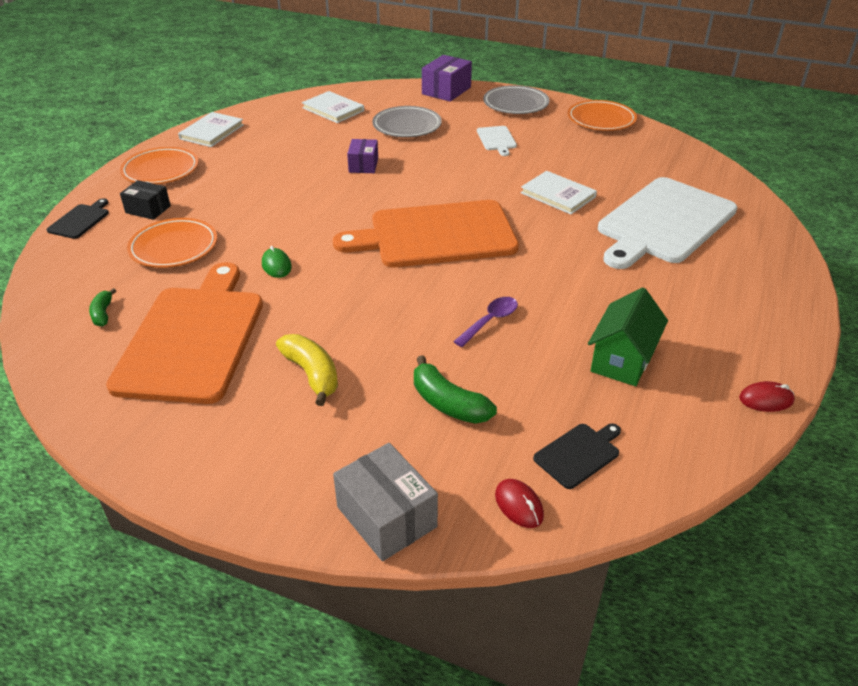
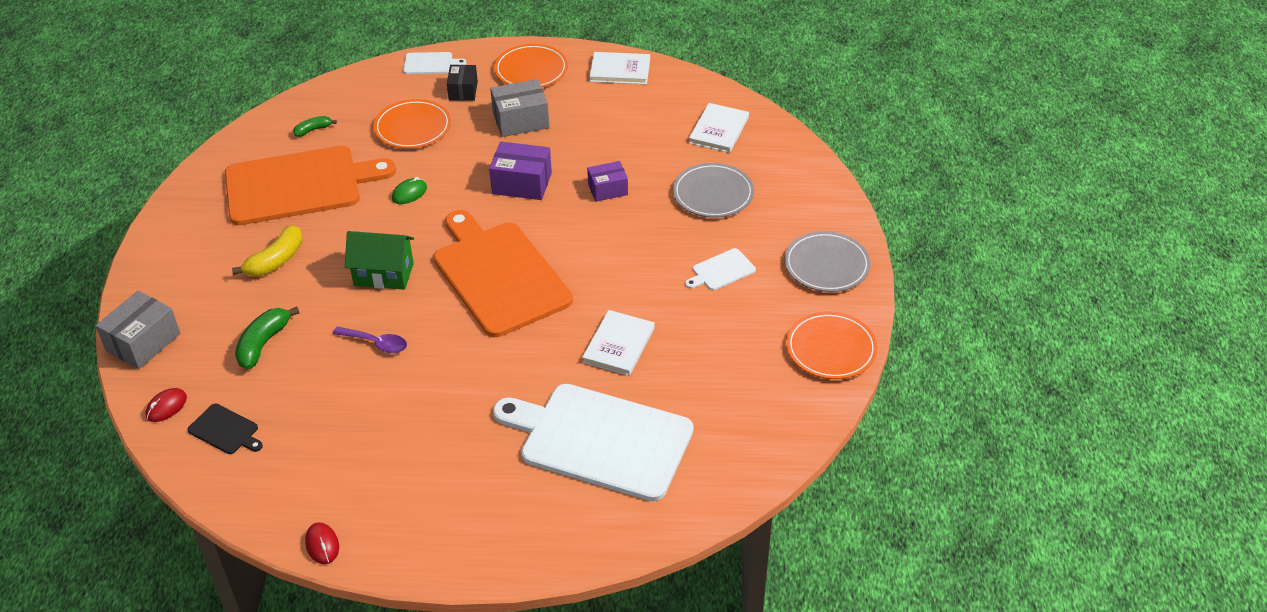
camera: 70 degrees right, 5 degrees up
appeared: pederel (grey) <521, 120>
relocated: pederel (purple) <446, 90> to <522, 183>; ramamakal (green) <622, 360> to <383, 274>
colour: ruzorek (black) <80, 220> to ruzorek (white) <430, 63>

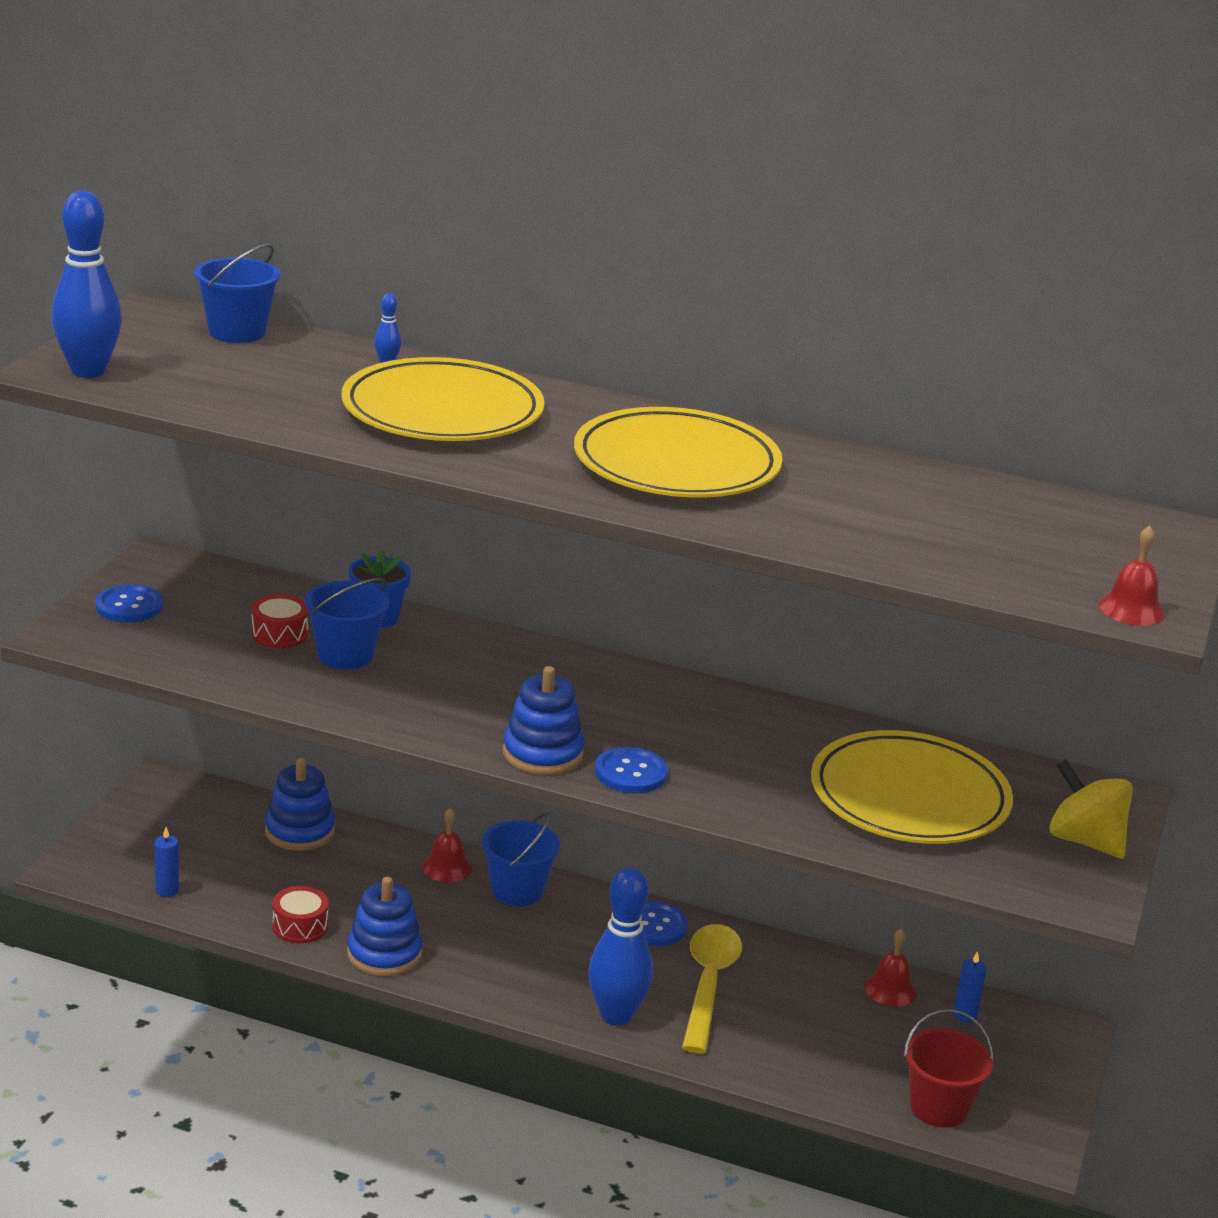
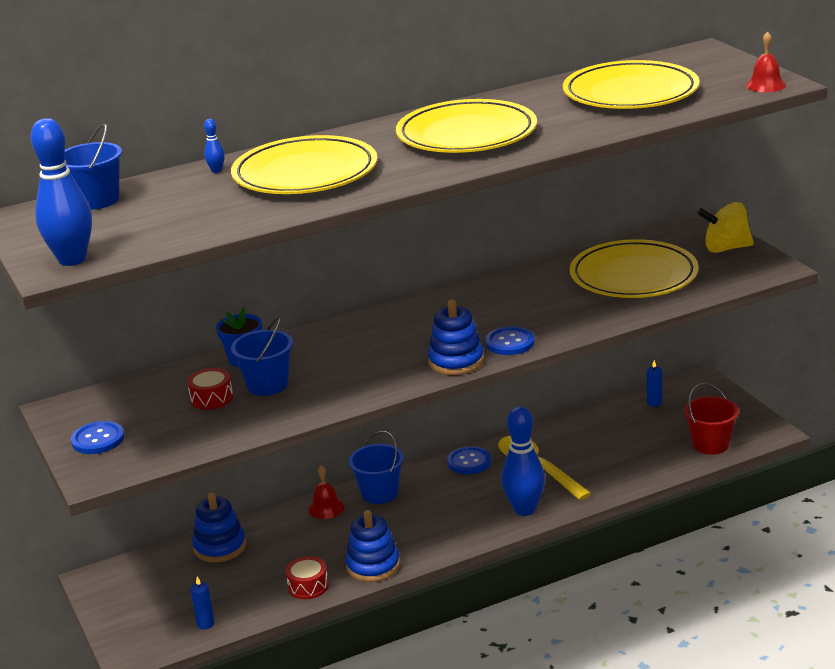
camera: 40 degrees left, 0 degrees up
missing: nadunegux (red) <890, 989>
appeared: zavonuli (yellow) <630, 93>

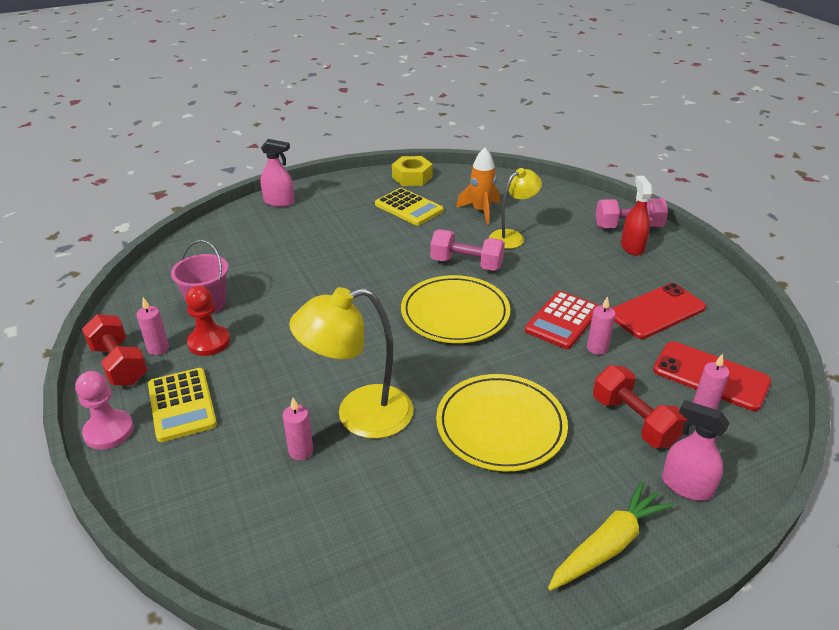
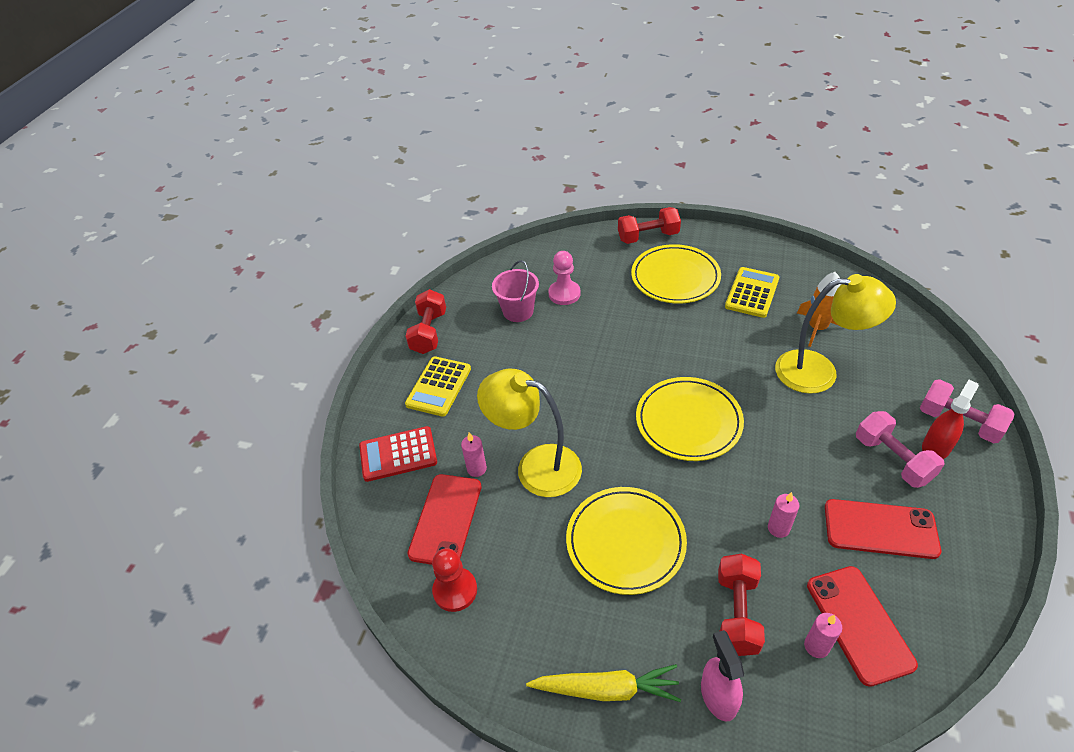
camera: 45 degrees right, 10 degrees up
missing: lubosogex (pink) <158, 348>; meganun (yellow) <412, 177>
appeared: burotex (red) <446, 519>; zavonuli (yellow) <675, 277>
relocated: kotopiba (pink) <109, 431> to <564, 294>; kotopiba (red) <209, 342> to <455, 590>; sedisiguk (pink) <466, 264> to <892, 459>; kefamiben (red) <562, 320> to <398, 454>
exchanged: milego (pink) <279, 202> to sedisiguk (red) <648, 237>
spun: kefamiben (yellow) <409, 208> = <752, 293> 150 degrees counterclockwise
size: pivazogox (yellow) <512, 237> = <819, 372> x1.57

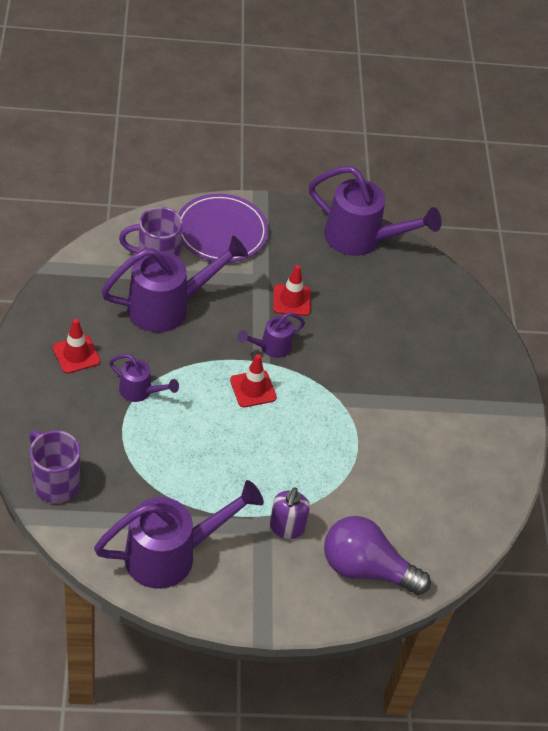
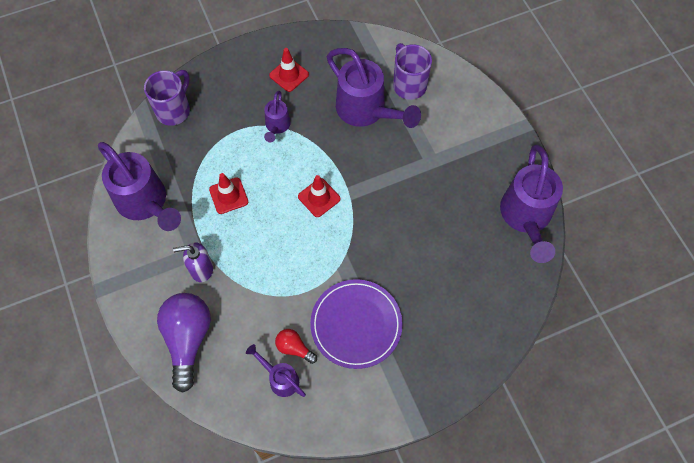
camera: 75 degrees right, 15 degrees up
appeared: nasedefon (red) <294, 348>
relocated: zavonuli (purple) <221, 231> to <356, 324>; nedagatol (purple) <271, 347> to <280, 378>; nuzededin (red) <291, 300> to <228, 196>

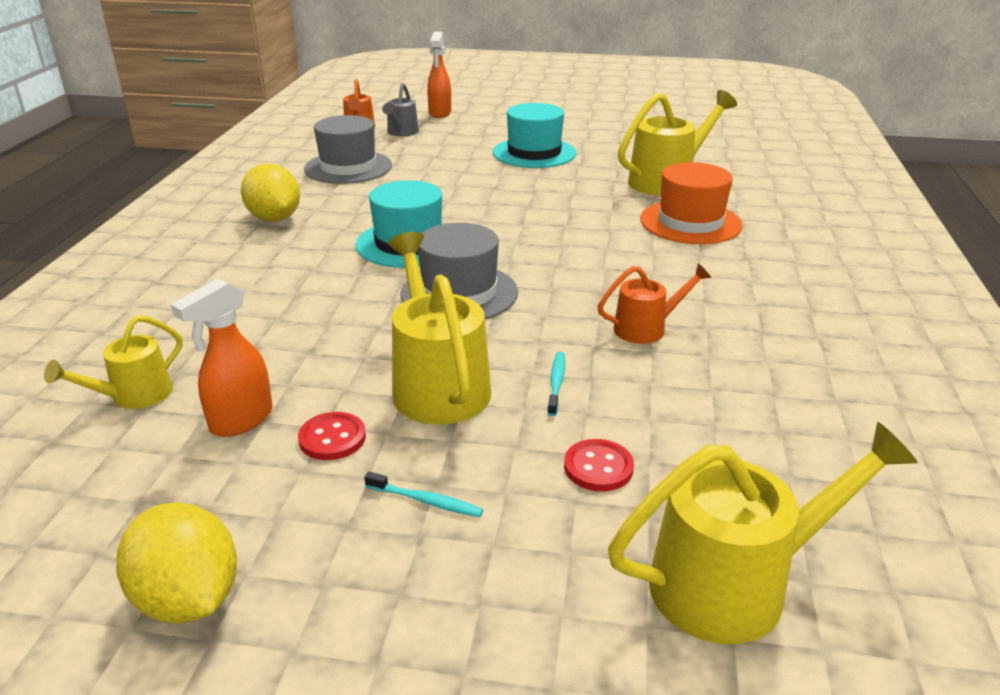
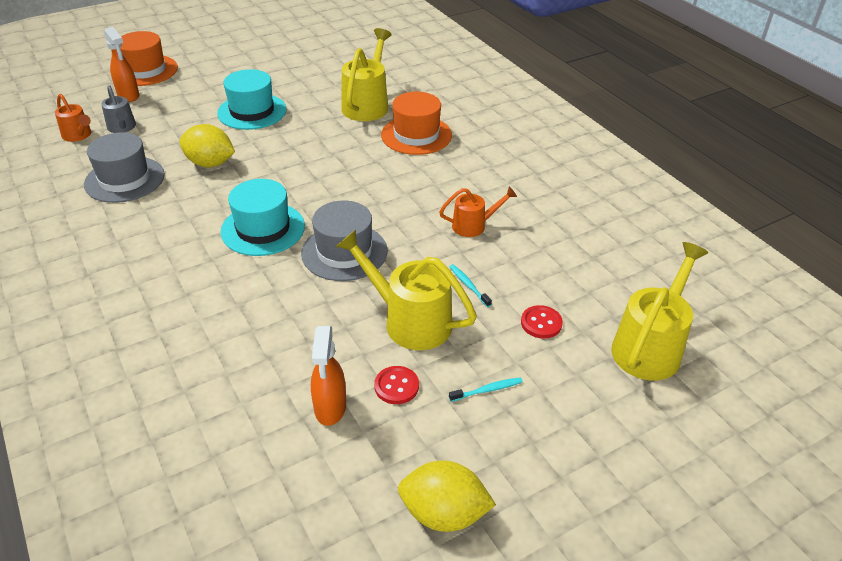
camera: 40 degrees left, 10 degrees up
missing: nedagatol (yellow) <133, 396>
appeared: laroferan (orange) <145, 70>
relocated: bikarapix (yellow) <274, 219> to <210, 163>
spun: nedagatol (orange) <647, 328> = <474, 225> 45 degrees clockwise

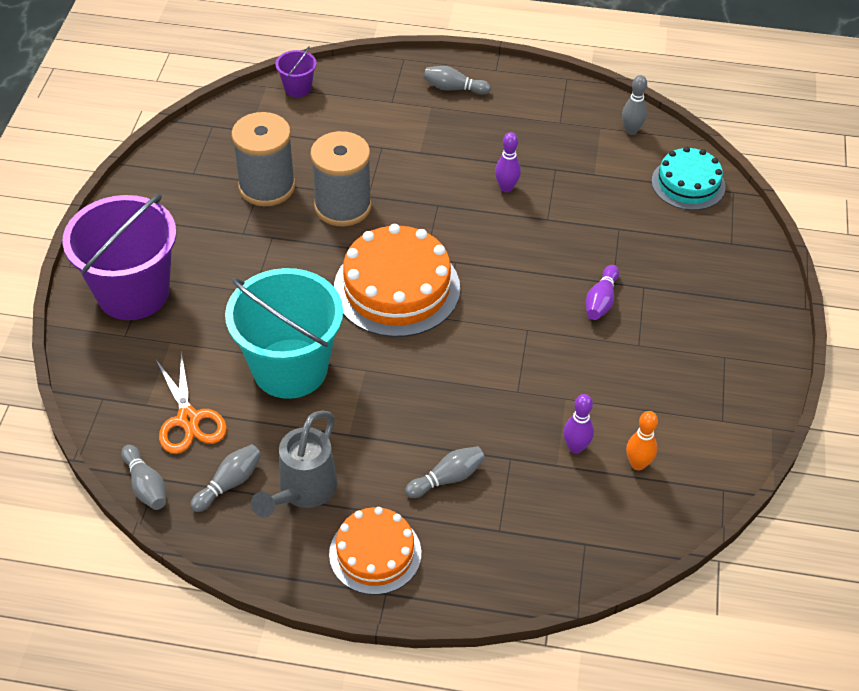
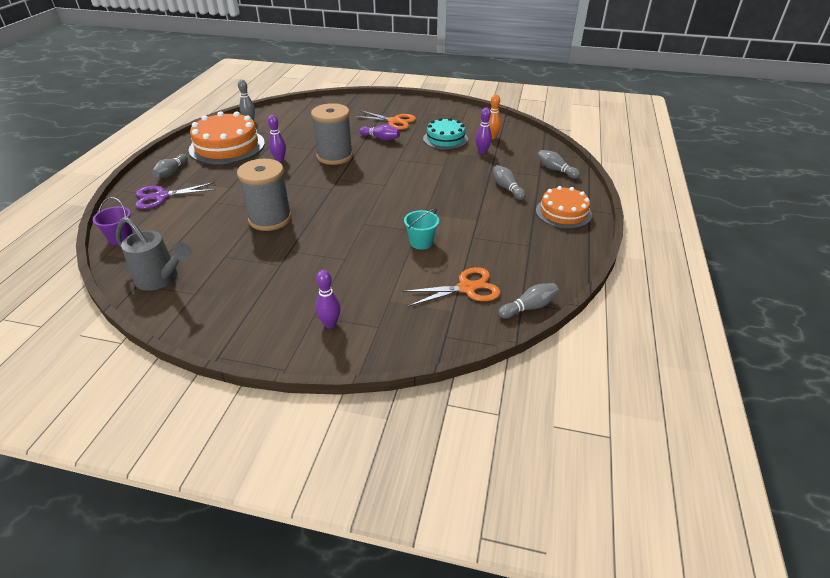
camera: 85 degrees left, 10 degrees down
appeared: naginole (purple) <161, 196>; naginole (orange) <394, 121>
relocated: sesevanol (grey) <229, 483> to <555, 170>; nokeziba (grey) <267, 187> to <334, 156>; nedagatol (grey) <302, 492> to <162, 279>; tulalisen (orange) <397, 288> to <227, 146>; tulalisen (turquoise) <688, 184> to <445, 139>
exchanged: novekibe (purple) <133, 293> to sesevanol (purple) <330, 324>
size: novekibe (turquoise) <290, 368> = <421, 242> x0.43

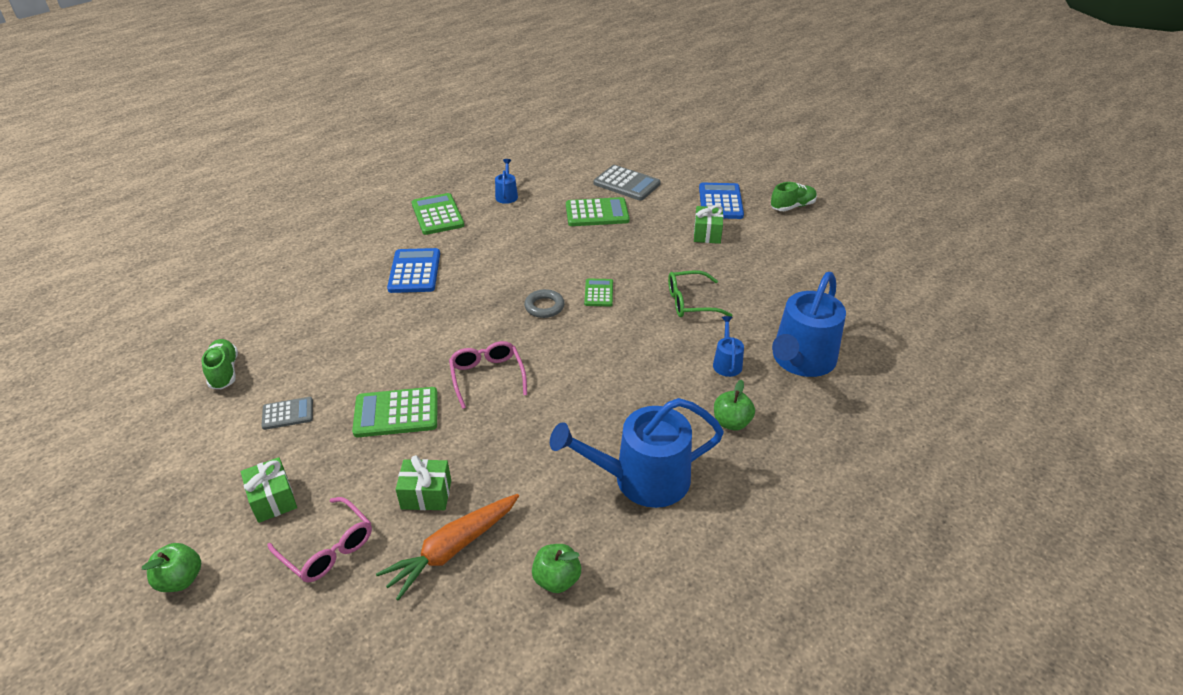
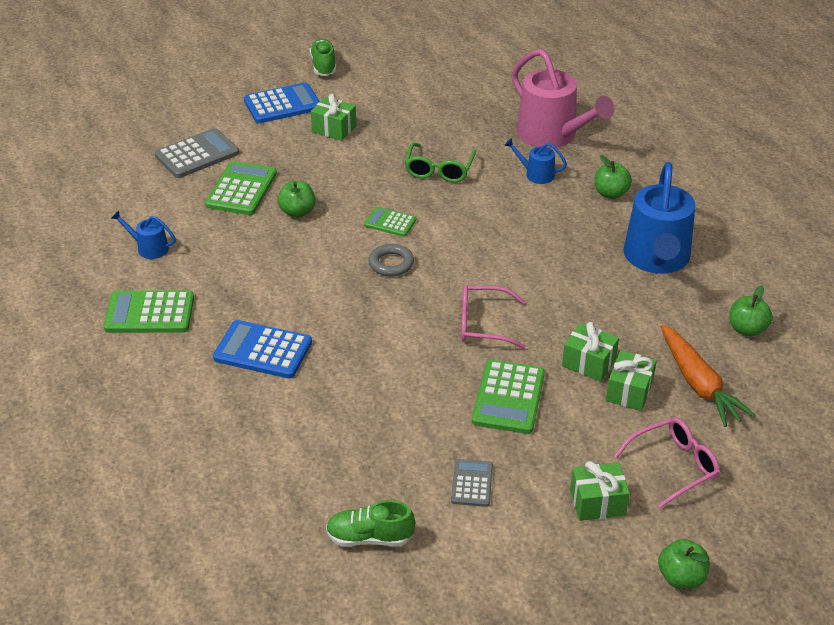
camera: 70 degrees left, 0 degrees up
appeared: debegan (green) <297, 212>; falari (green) <589, 363>
colour: nedagatol (blue) <801, 360> to nedagatol (pink) <552, 135>
spun: kefamiben (blue) <720, 202> = <282, 104> 135 degrees clockwise

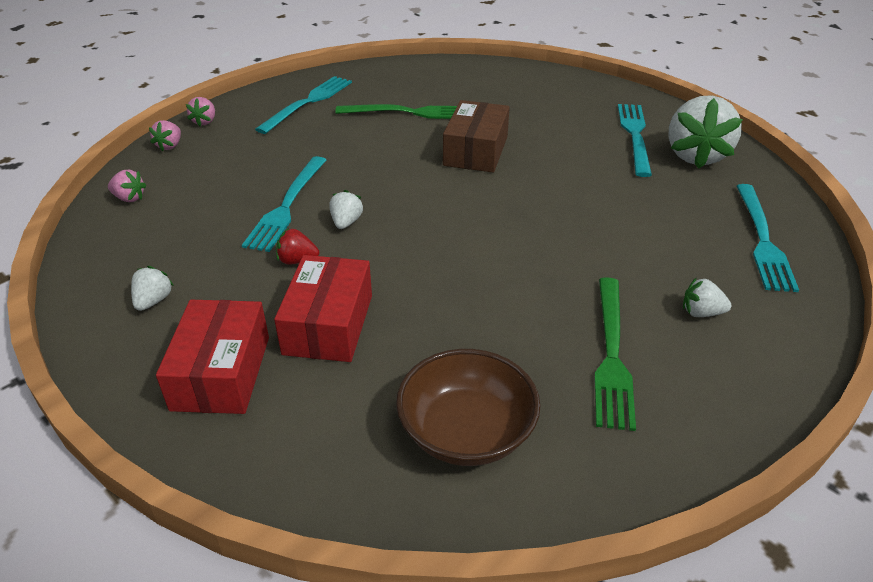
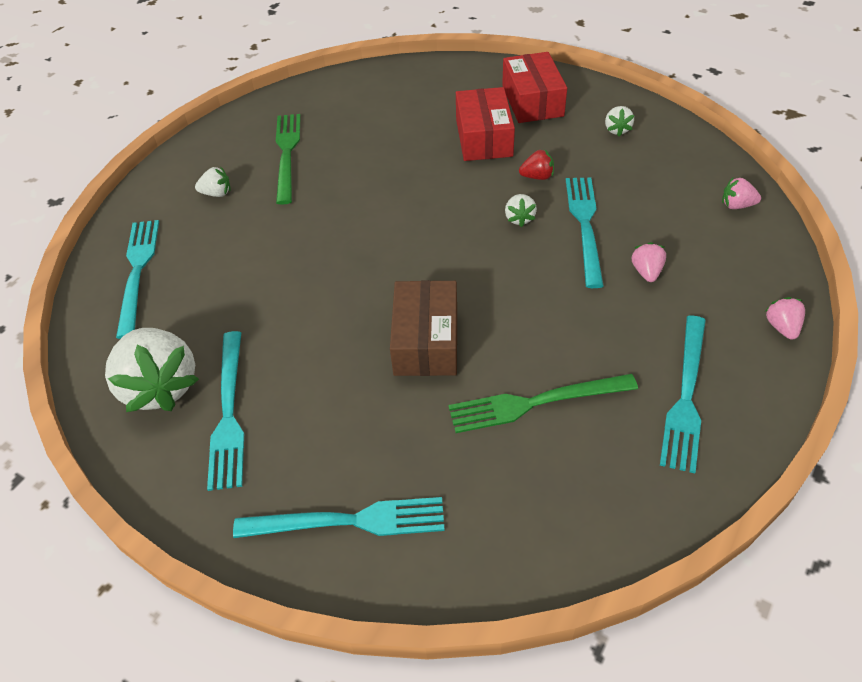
camera: 170 degrees right, 10 degrees up
missing: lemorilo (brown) <466, 432>
appeared: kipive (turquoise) <348, 521>
relocated: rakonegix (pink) <170, 146> to <646, 272>
spun: rakonegix (white) <696, 156> = <160, 387> 150 degrees clockwise

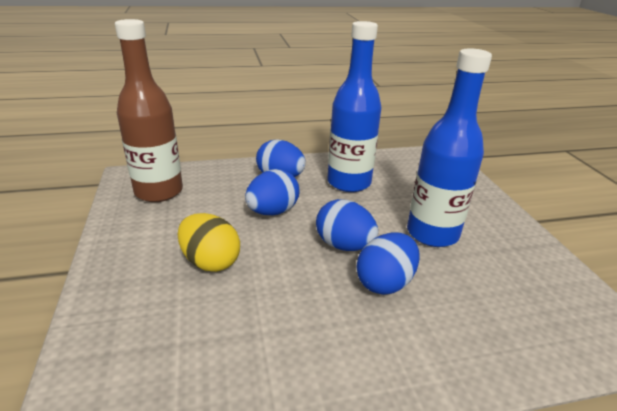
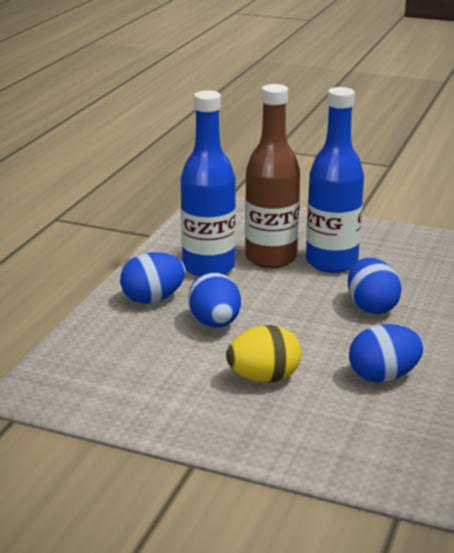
camera: 55 degrees left, 5 degrees down
relocated: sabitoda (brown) <159, 191> to <270, 258>; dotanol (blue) <344, 245> to <383, 376>

